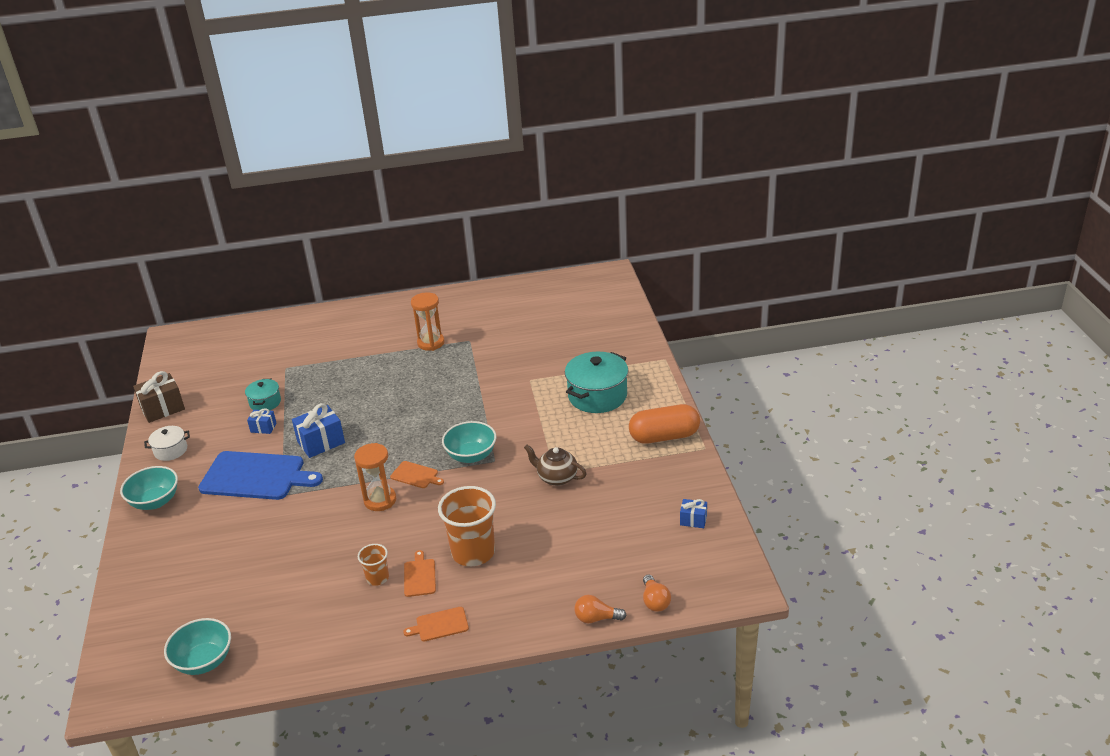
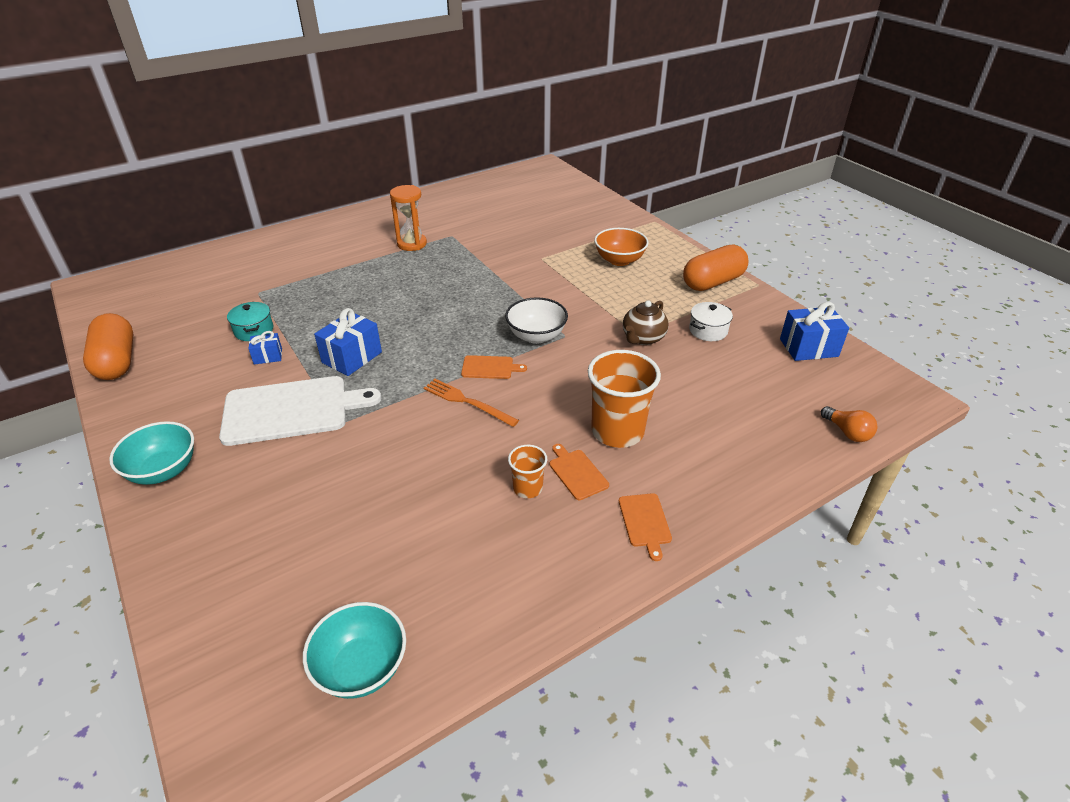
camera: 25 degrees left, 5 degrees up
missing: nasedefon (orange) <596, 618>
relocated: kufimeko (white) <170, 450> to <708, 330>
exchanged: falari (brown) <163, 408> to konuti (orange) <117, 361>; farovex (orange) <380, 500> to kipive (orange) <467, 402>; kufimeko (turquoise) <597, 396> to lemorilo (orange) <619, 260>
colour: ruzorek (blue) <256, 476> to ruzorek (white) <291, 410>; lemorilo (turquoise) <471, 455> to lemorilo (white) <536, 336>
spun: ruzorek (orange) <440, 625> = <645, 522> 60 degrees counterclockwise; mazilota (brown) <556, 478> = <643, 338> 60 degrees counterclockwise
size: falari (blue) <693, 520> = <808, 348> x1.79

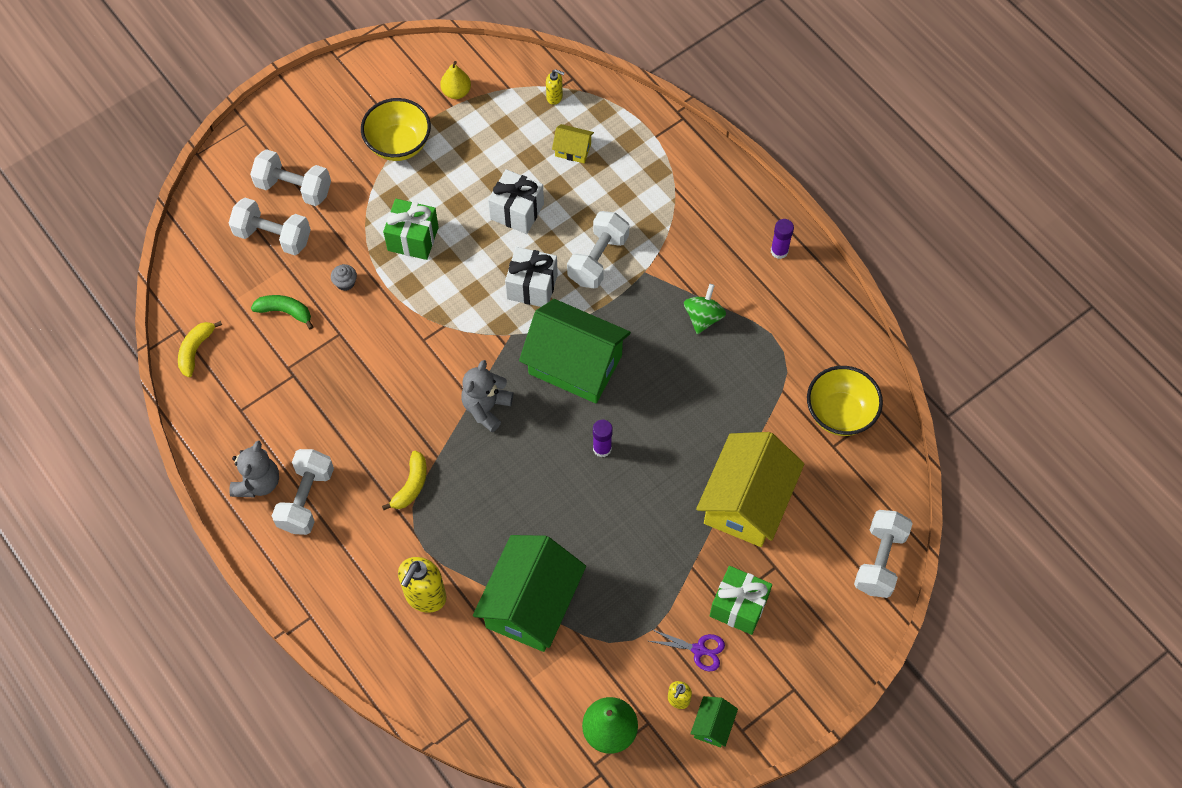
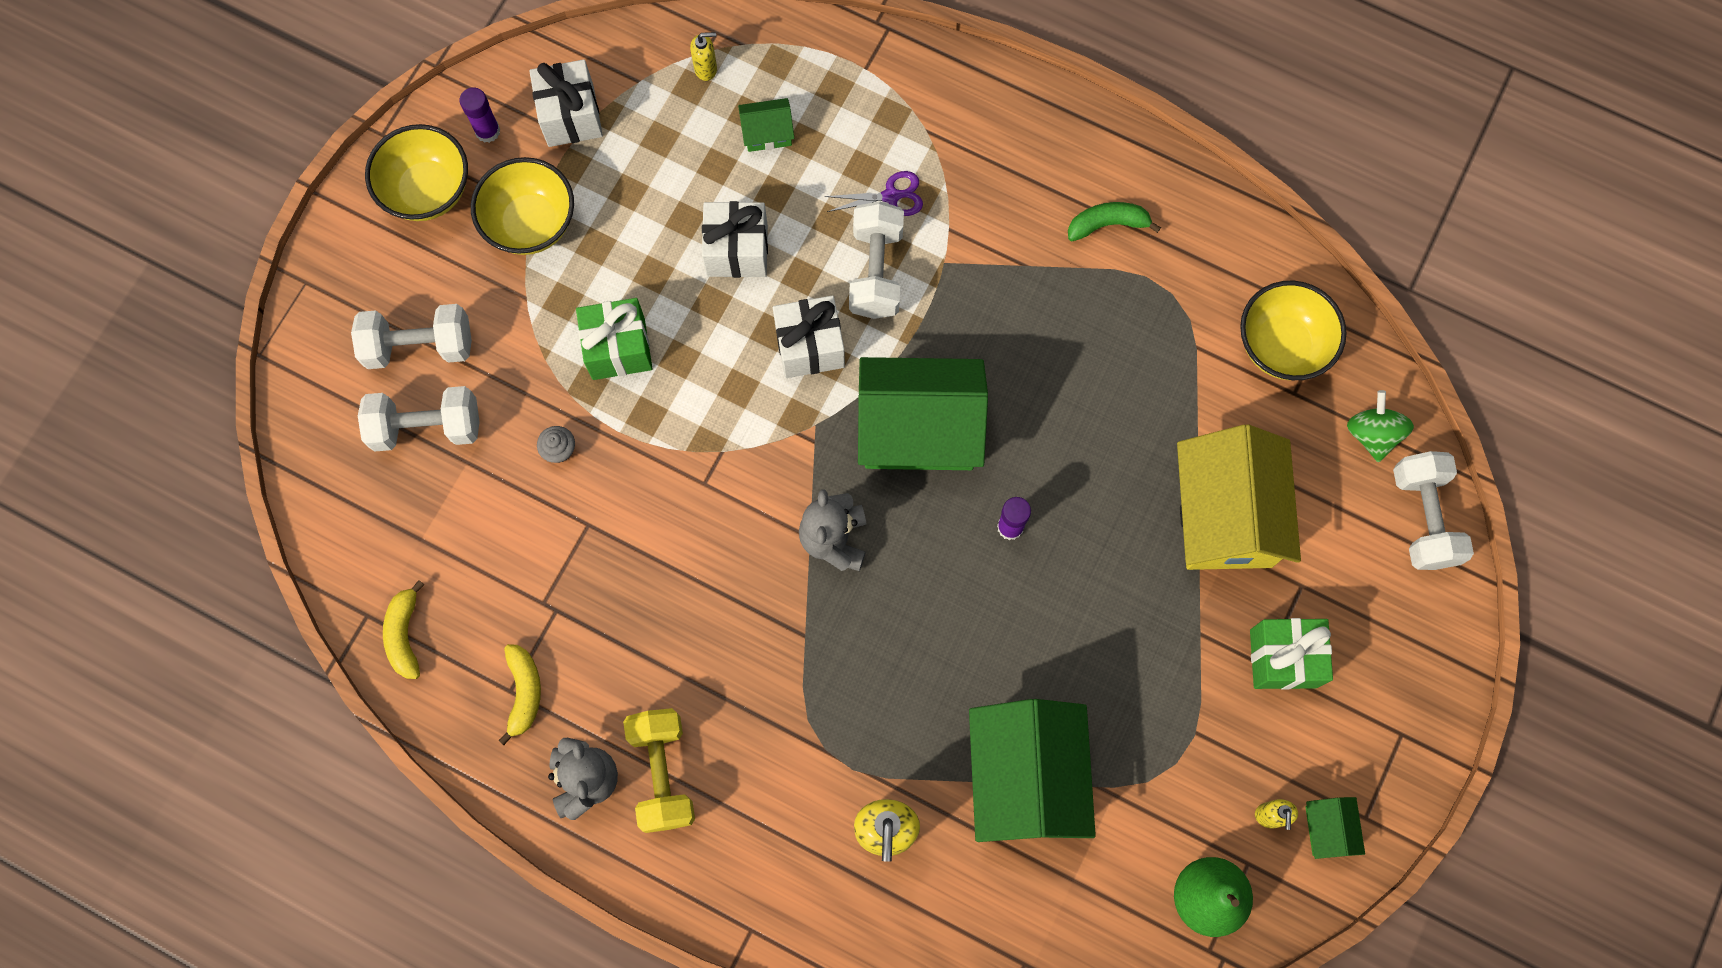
camera: 25 degrees left, 10 degrees up
appeared: lemorilo (yellow) <428, 191>
relocated: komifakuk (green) <285, 312> to <1107, 224>; komifakuk (yellow) <411, 485> to <524, 692>; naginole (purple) <699, 650> to <891, 196>; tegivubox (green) <703, 317> to <1372, 434>; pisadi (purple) <779, 251> to <487, 131>
exchanged: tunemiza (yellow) <456, 92> to falari (white) <571, 116>
colour: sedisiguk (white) <306, 499> to sedisiguk (yellow) <662, 773>; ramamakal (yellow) <573, 150> to ramamakal (green) <767, 133>

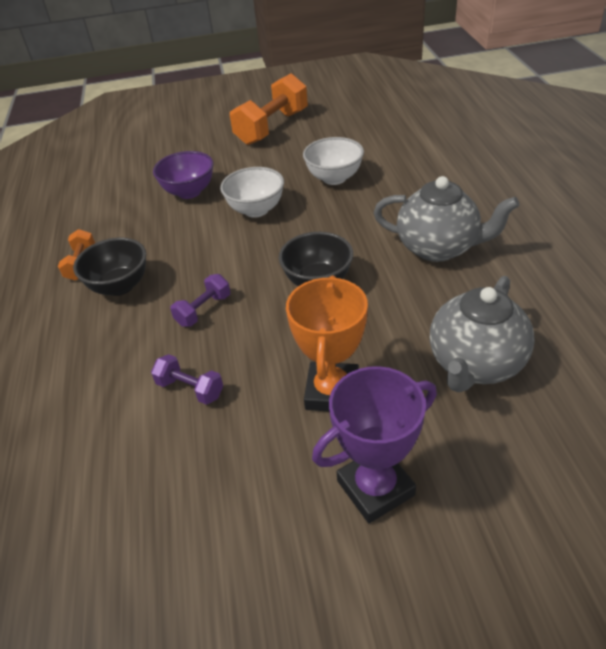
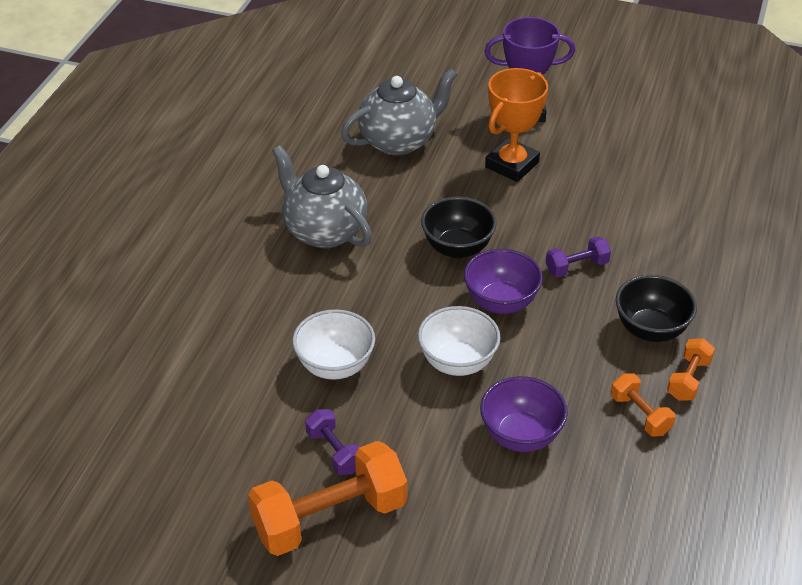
camera: 155 degrees left, 0 degrees up
appeared: lemorilo (purple) <501, 302>; sedisiguk (orange) <640, 415>
relocated: sedisiguk (purple) <190, 389> to <334, 451>

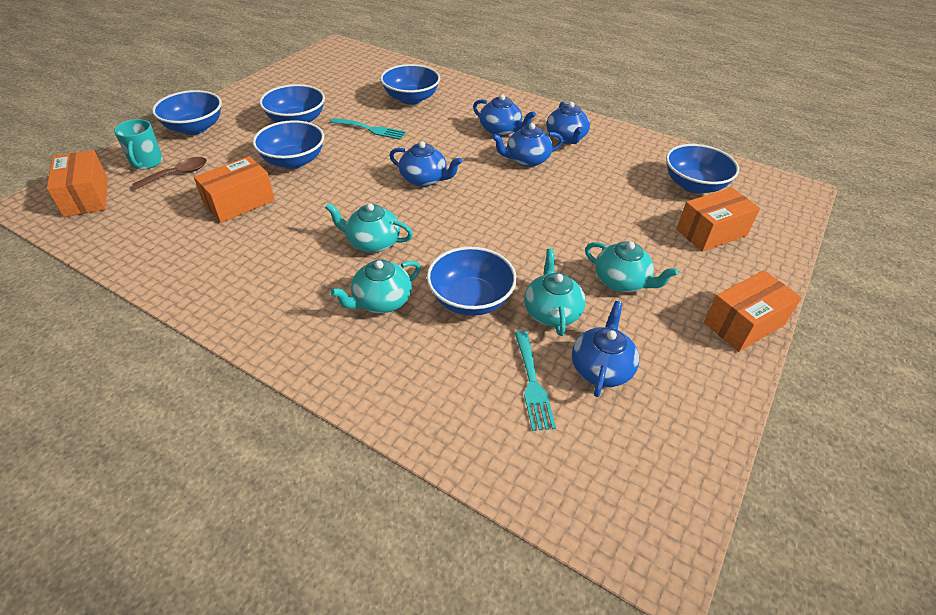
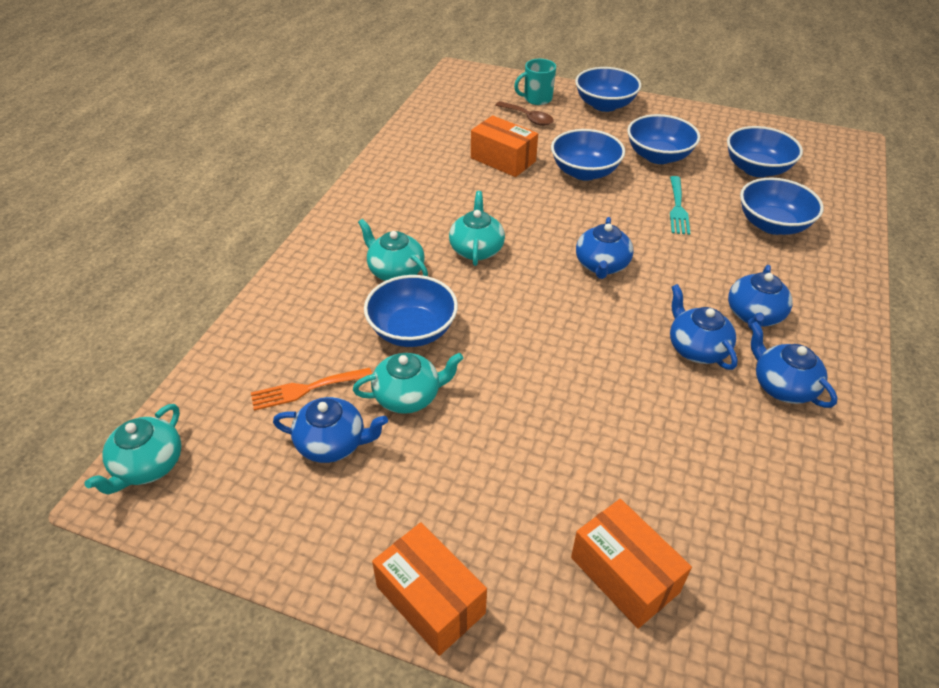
camera: 80 degrees right, 0 degrees up
missing: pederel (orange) <86, 196>
relocated: mazilota (turquoise) <621, 281> to <148, 465>; lemorilo (blue) <694, 185> to <756, 169>
colour: kipive (turquoise) <532, 384> to kipive (orange) <306, 389>
spun: mazilota (blue) <566, 138> = <782, 386> 75 degrees clockwise

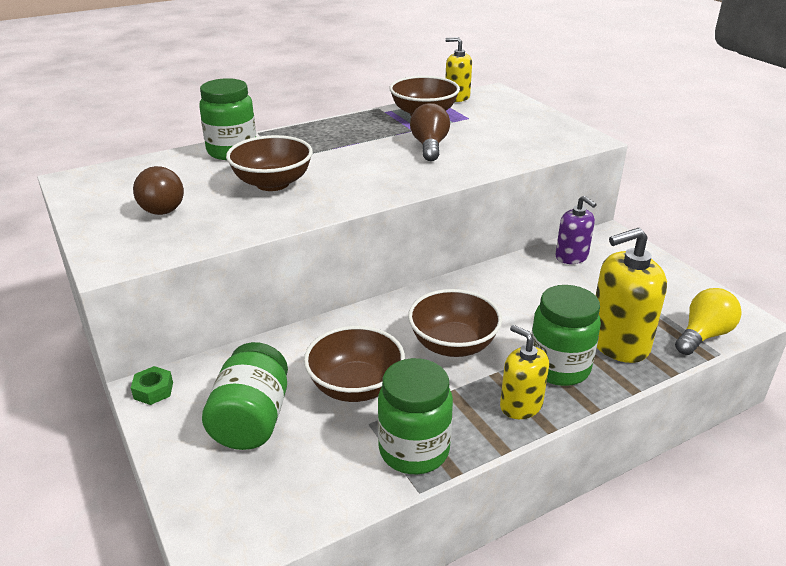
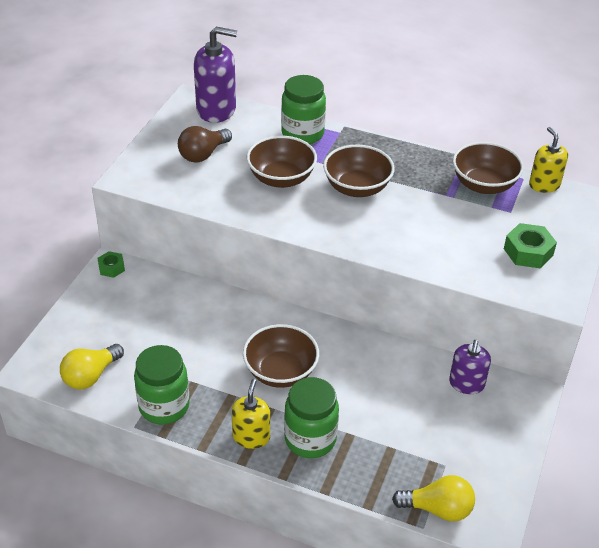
camera: 50 degrees right, 10 degrees up
missing: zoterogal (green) <251, 420>; nasedefon (brown) <429, 146>; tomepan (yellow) <618, 343>
appeared: nasedefon (yellow) <91, 376>; tomepan (purple) <216, 110>; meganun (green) <528, 252>
relocated: lemorilo (brown) <355, 386> to <357, 188>

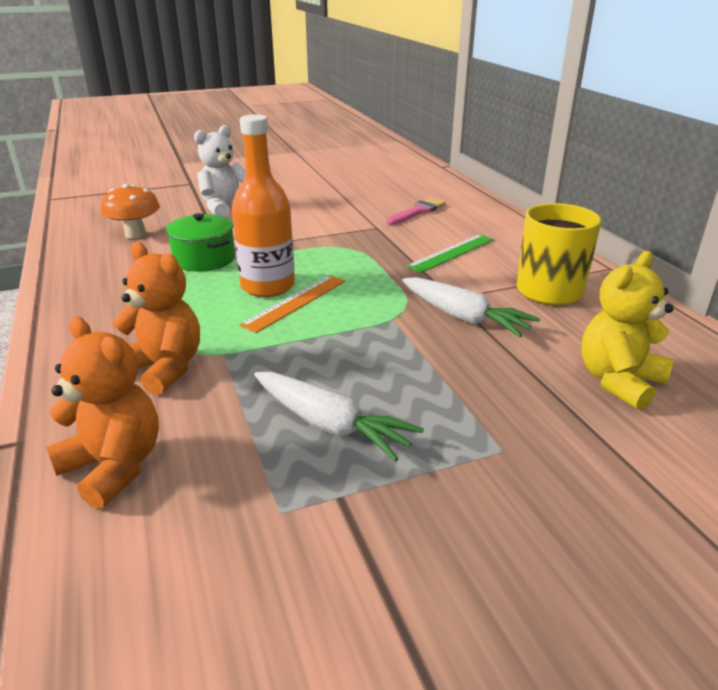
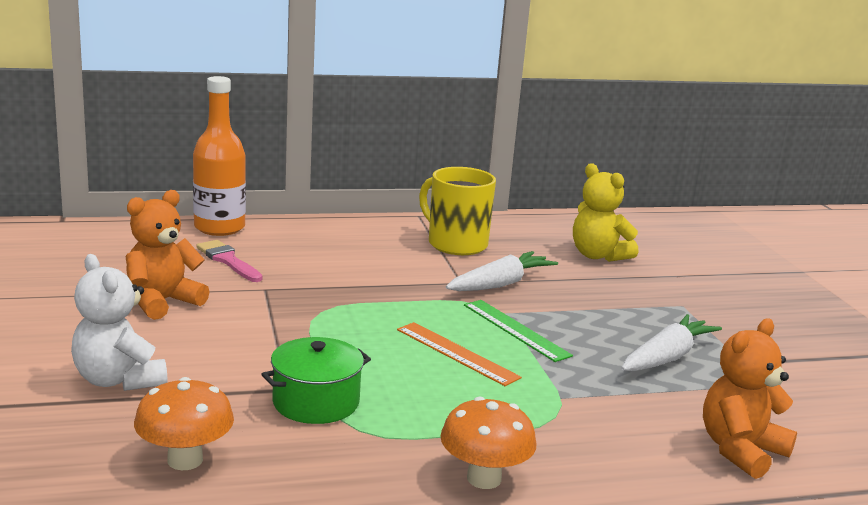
camera: 85 degrees left, 10 degrees down
appeared: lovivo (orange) <484, 478>
relocated: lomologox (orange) <164, 368> to <162, 302>; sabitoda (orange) <268, 286> to <219, 228>; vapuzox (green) <452, 253> to <516, 330>

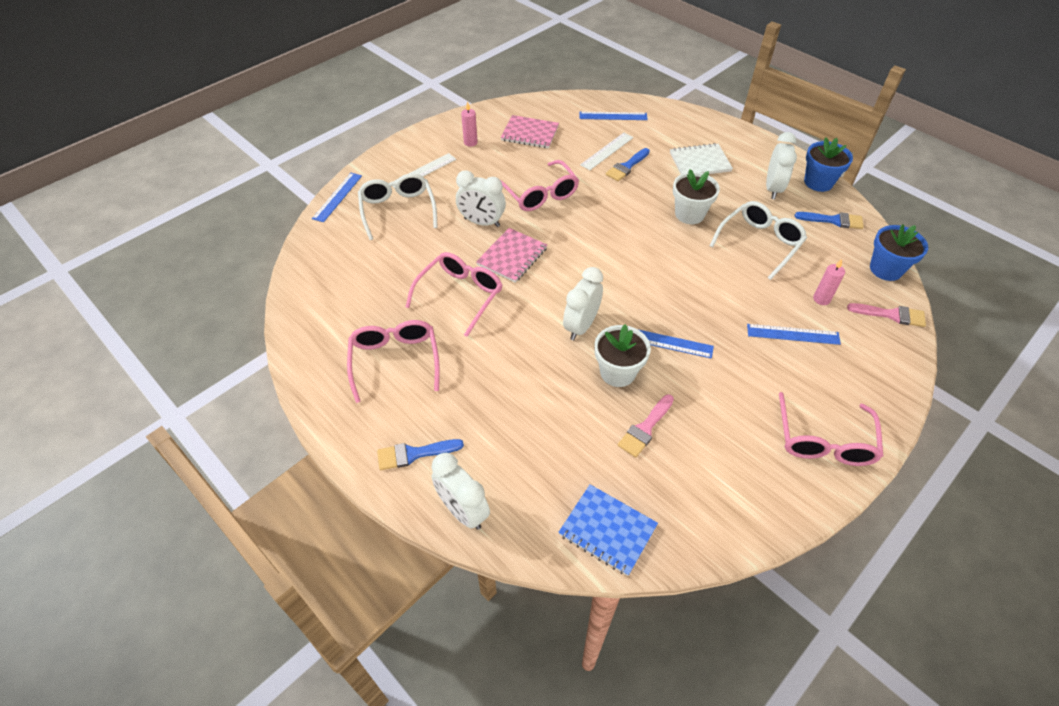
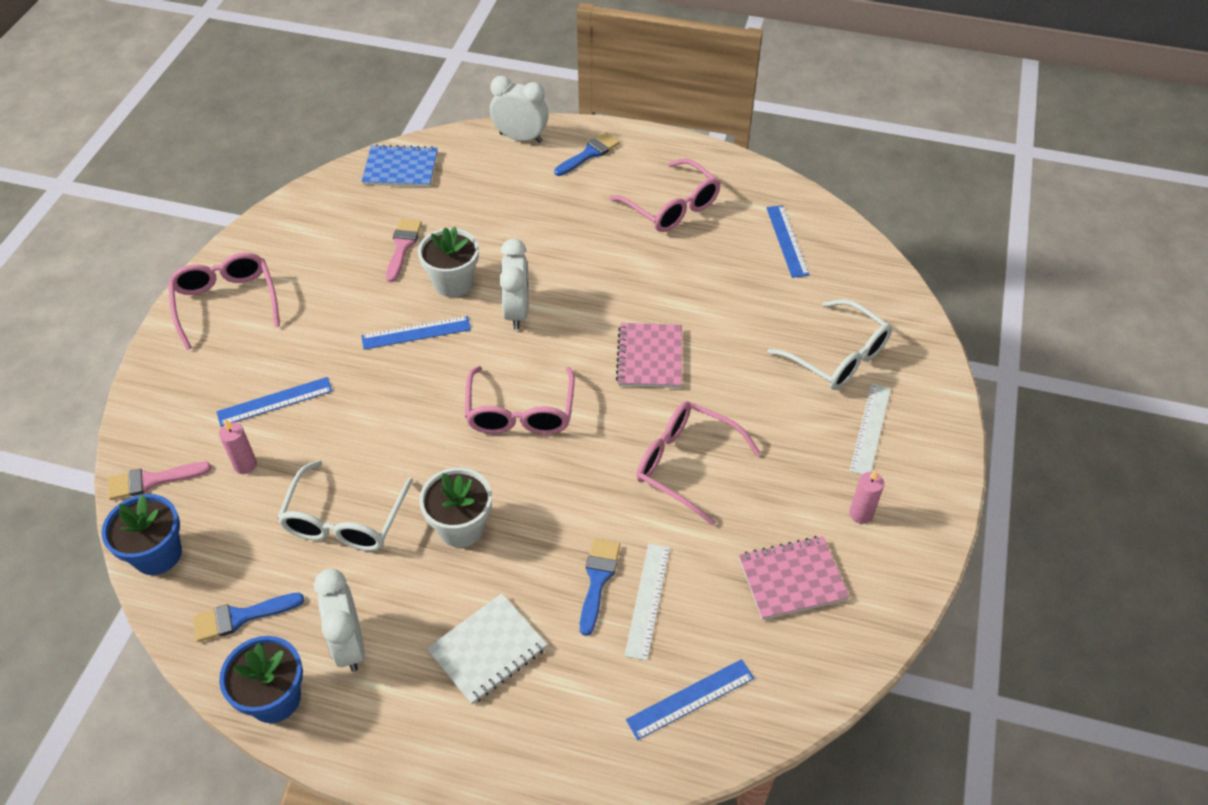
camera: 150 degrees right, 0 degrees up
missing: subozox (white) <482, 222>
relocated: vapuzox (blue) <337, 197> to <787, 241>; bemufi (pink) <460, 295> to <520, 413>

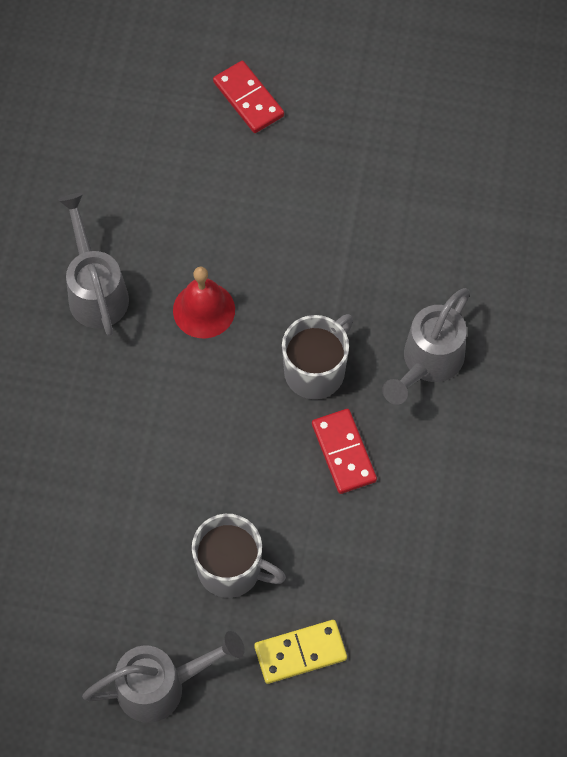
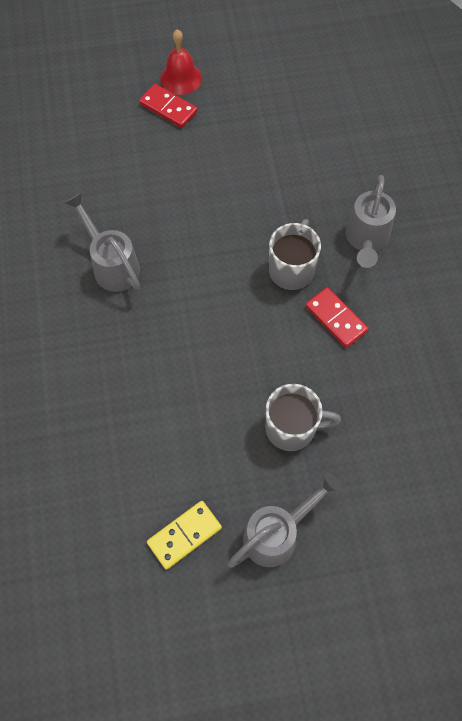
camera: 20 degrees left, 0 degrees up
relocated: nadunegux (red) <204, 310> to <181, 78>; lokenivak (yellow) <300, 652> to <184, 535>

